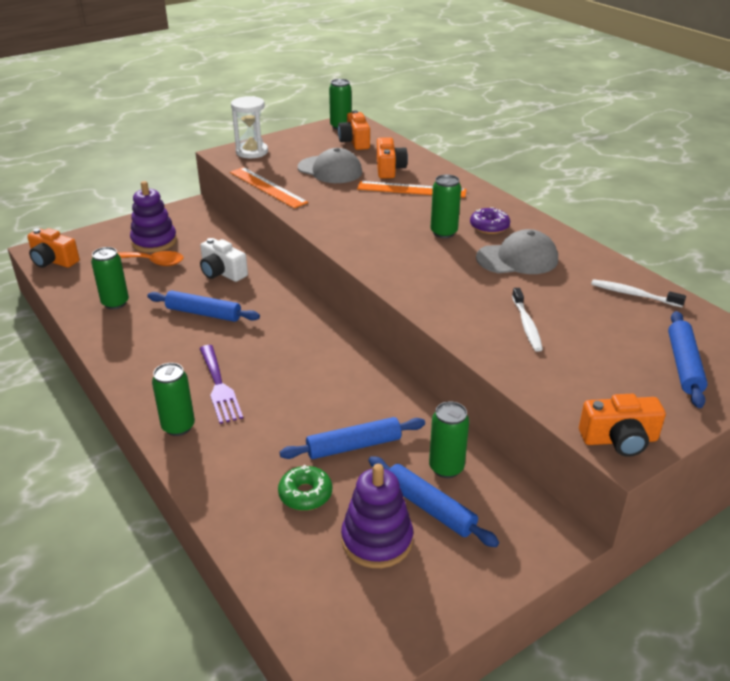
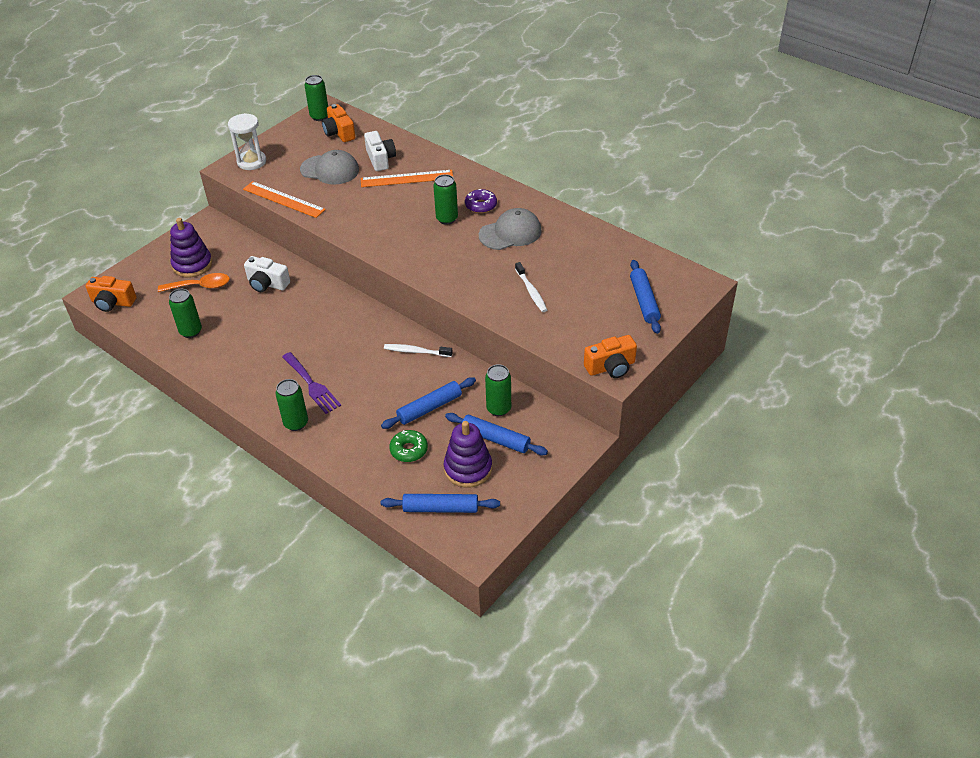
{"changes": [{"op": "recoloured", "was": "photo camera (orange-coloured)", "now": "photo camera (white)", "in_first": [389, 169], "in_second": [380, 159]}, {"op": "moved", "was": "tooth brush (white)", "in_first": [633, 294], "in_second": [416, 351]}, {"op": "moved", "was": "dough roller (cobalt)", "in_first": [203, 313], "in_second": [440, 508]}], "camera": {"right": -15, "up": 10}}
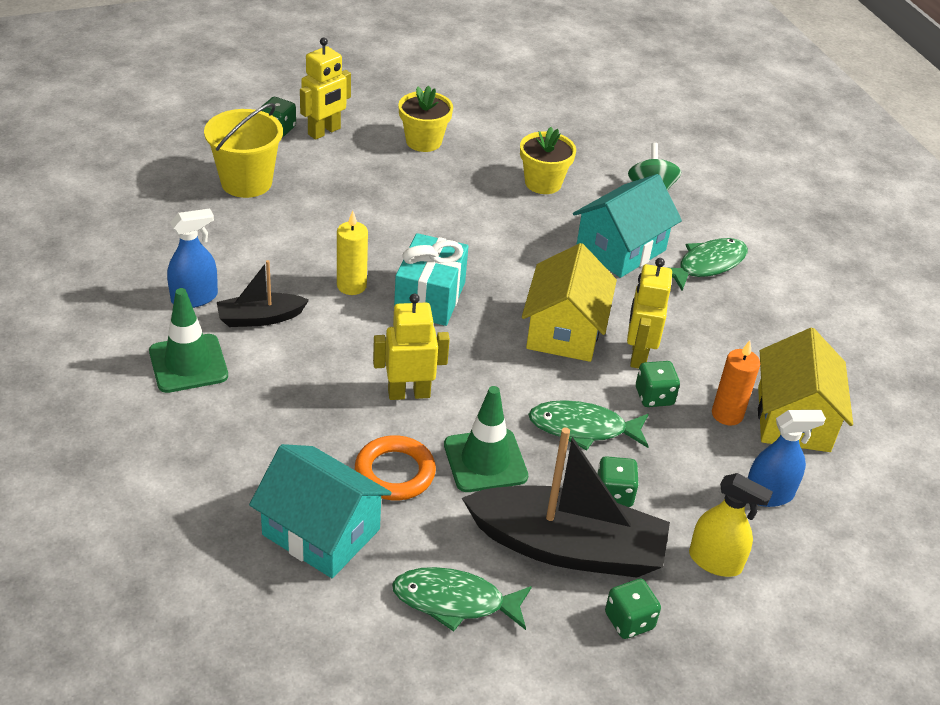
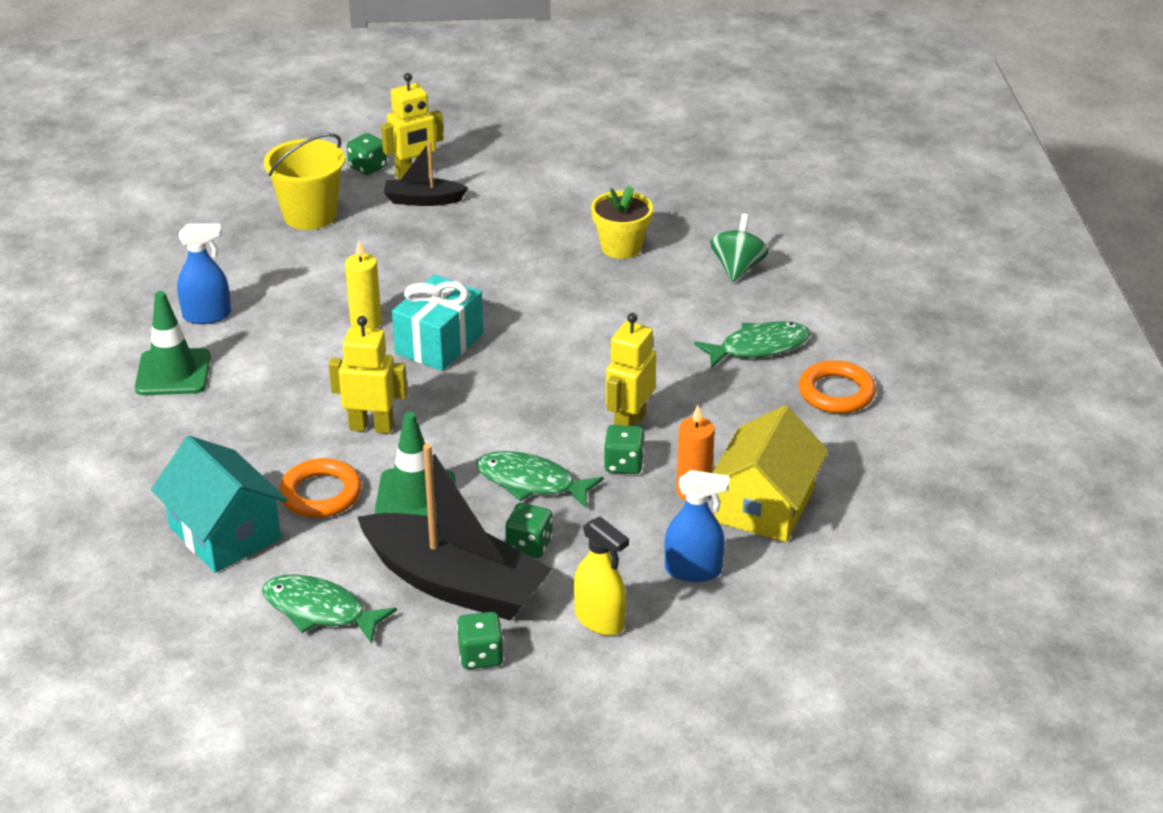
{"changes": [{"op": "removed", "was": "plant pot (bright yellow)", "in_first": [423, 141]}, {"op": "removed", "was": "toy house (turquoise)", "in_first": [621, 249]}, {"op": "removed", "was": "toy house (bright yellow)", "in_first": [564, 331]}, {"op": "moved", "was": "boat (black)", "in_first": [260, 318], "in_second": [423, 200]}, {"op": "added", "now": "torus (orange-coloured)", "in_second": [836, 392]}], "camera": {"right": 20, "up": -5}}
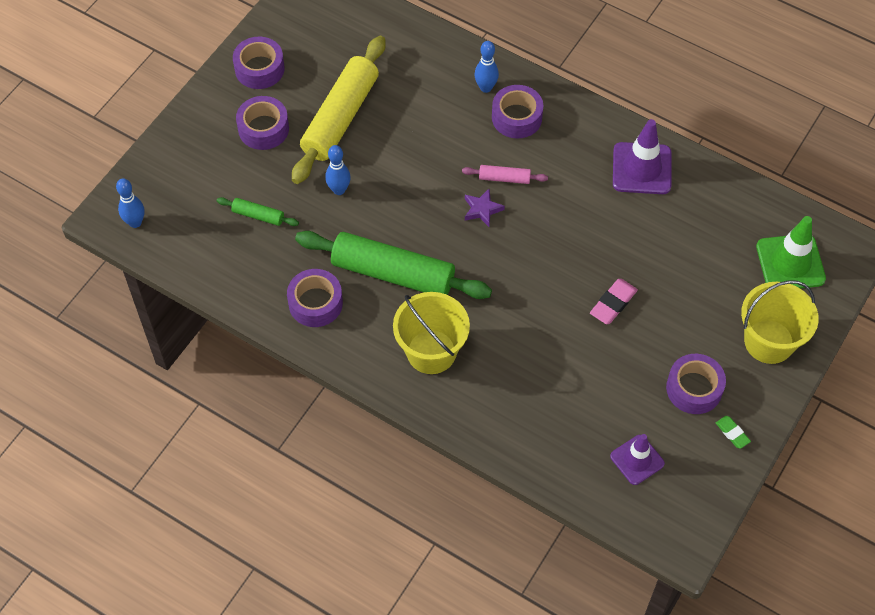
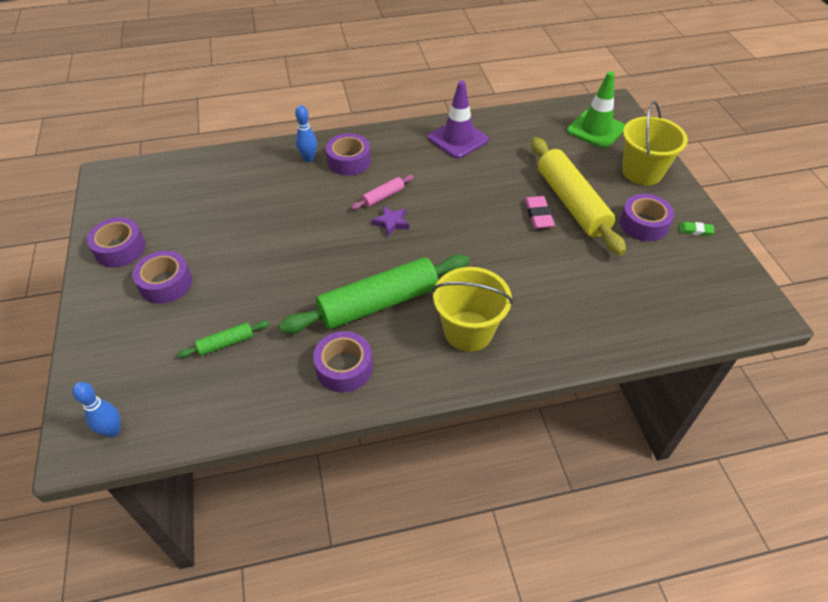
{"changes": [{"op": "moved", "was": "dough roller (bright yellow)", "in_first": [340, 117], "in_second": [571, 203]}, {"op": "removed", "was": "tenpin (cobalt)", "in_first": [339, 190]}, {"op": "removed", "was": "road cone (violet)", "in_first": [637, 460]}], "camera": {"right": -45, "up": -10}}
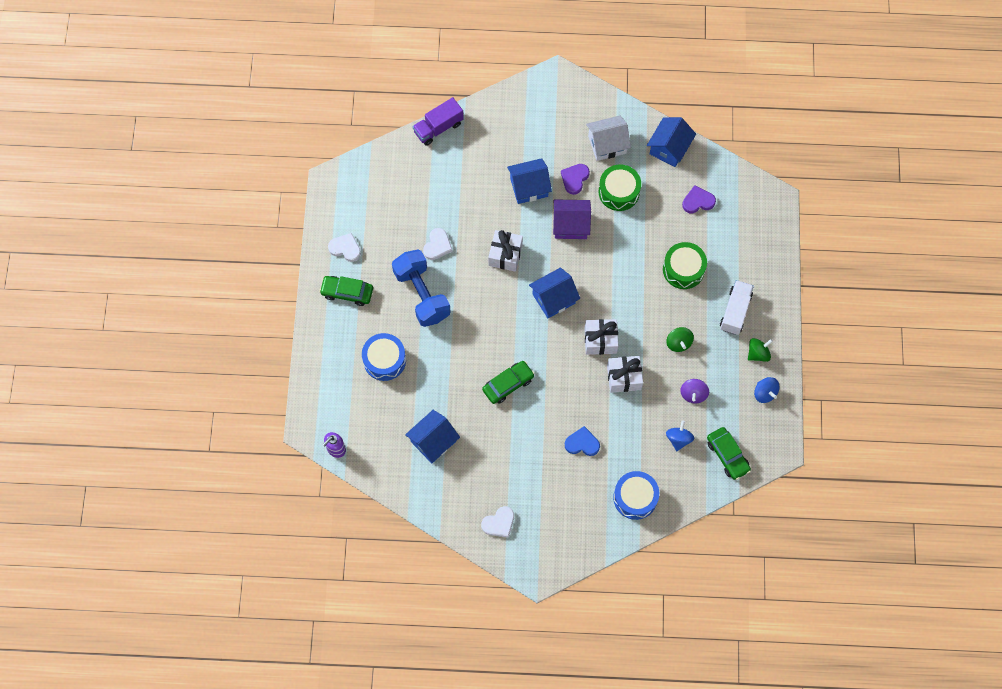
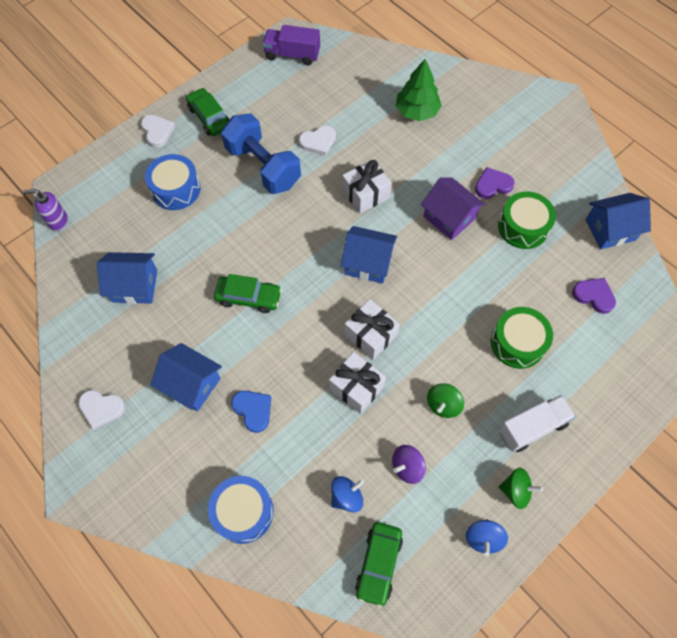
{"changes": [{"op": "moved", "was": "toy truck (violet)", "in_first": [438, 127], "in_second": [292, 55]}, {"op": "removed", "was": "toy house (white)", "in_first": [607, 144]}, {"op": "moved", "was": "toy house (cobalt)", "in_first": [529, 187], "in_second": [191, 384]}, {"op": "moved", "was": "heart shape (white)", "in_first": [345, 248], "in_second": [157, 132]}, {"op": "turned", "was": "dumbbell (cobalt)", "in_first": [422, 294], "in_second": [263, 166], "clockwise": -60}, {"op": "added", "now": "fir tree (green)", "in_second": [417, 111]}], "camera": {"right": 45, "up": -5}}
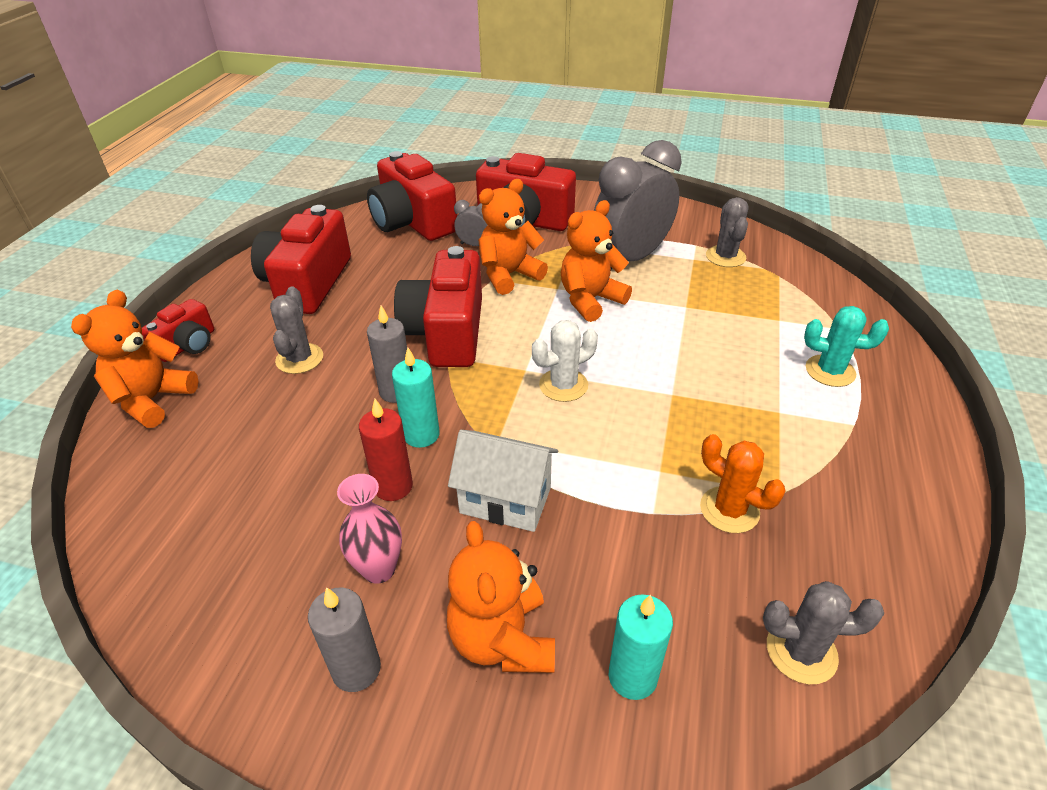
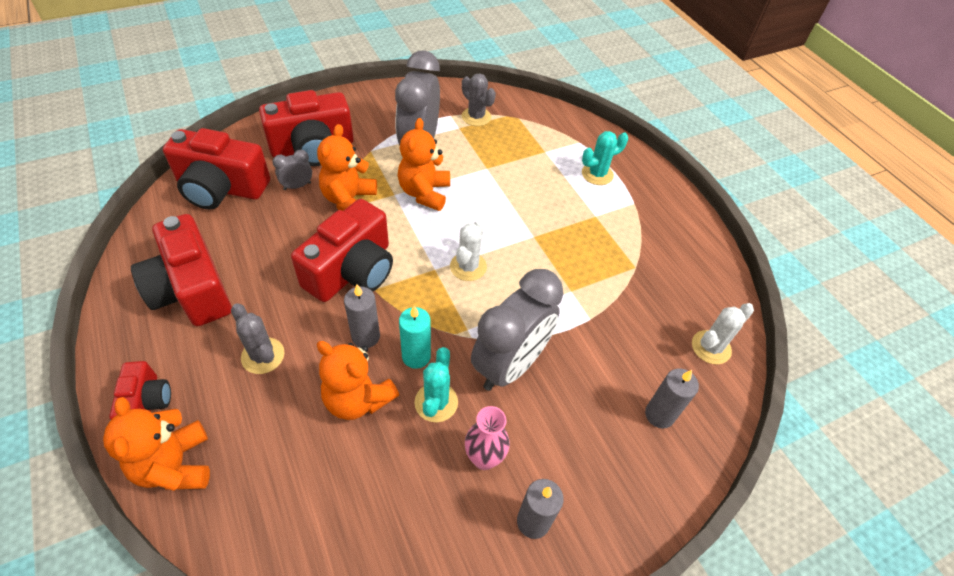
{"changes": [{"op": "turned", "was": "photo camera (crimson)", "in_first": [446, 332], "in_second": [352, 271], "clockwise": -105}, {"op": "replaced", "was": "wax candle (crimson)", "now": "prickly plant (turquoise)", "in_first": [393, 486], "in_second": [436, 402]}, {"op": "replaced", "was": "toy house (white)", "now": "clock (gray)", "in_first": [505, 500], "in_second": [510, 365]}, {"op": "removed", "was": "prickly plant (orange-coloured)", "in_first": [729, 510]}, {"op": "moved", "was": "teddy bear (orange-coloured)", "in_first": [502, 639], "in_second": [358, 399]}, {"op": "recoloured", "was": "prickly plant (gray)", "now": "prickly plant (white)", "in_first": [801, 651], "in_second": [711, 347]}, {"op": "recoloured", "was": "wax candle (turquoise)", "now": "wax candle (gray)", "in_first": [632, 676], "in_second": [659, 415]}], "camera": {"right": -45, "up": 10}}
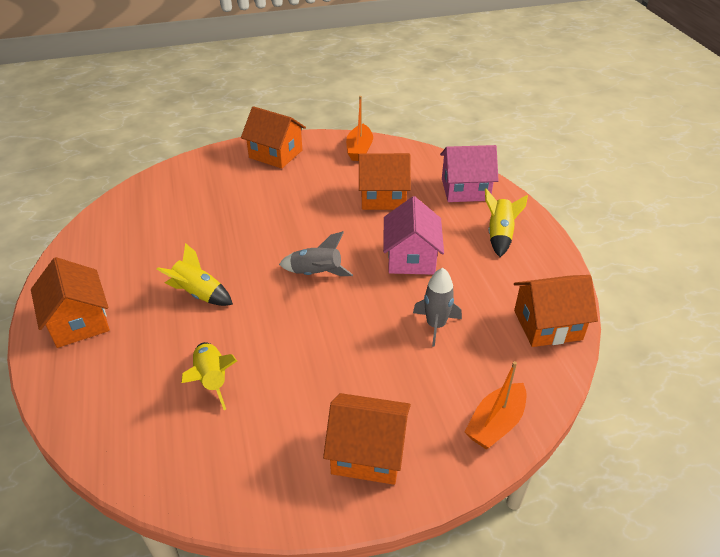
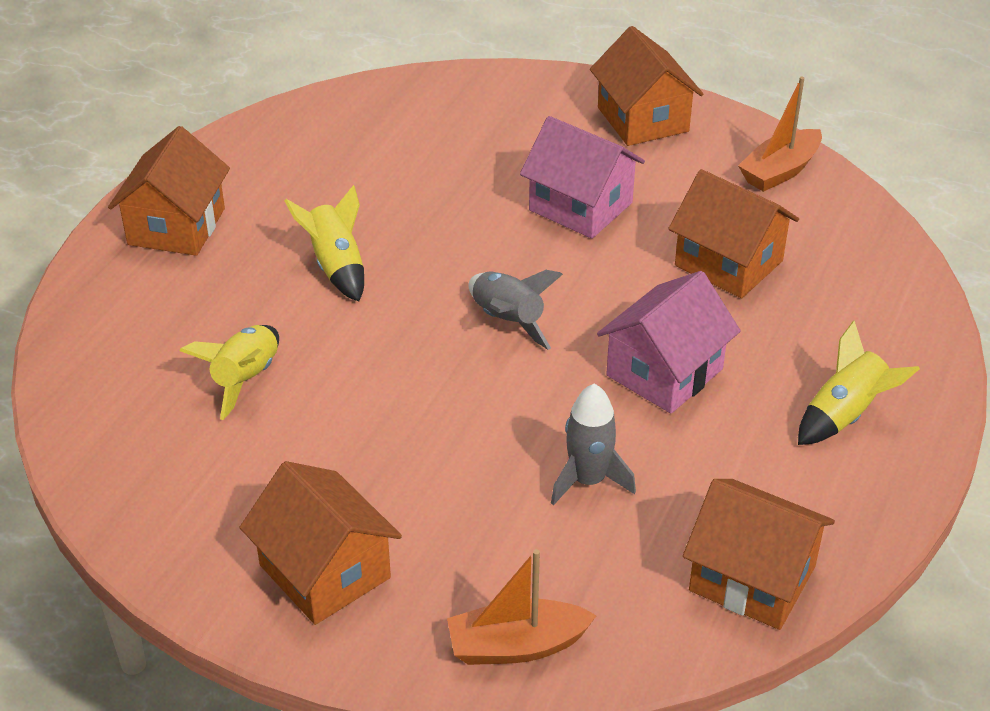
{"changes": [{"op": "moved", "was": "toy house (rose-pink)", "in_first": [465, 189], "in_second": [580, 206]}], "camera": {"right": 40, "up": 0}}
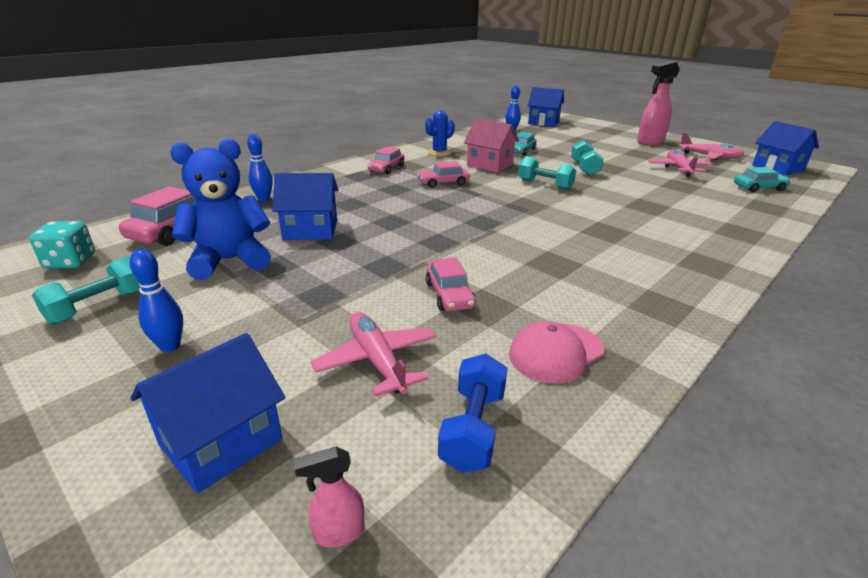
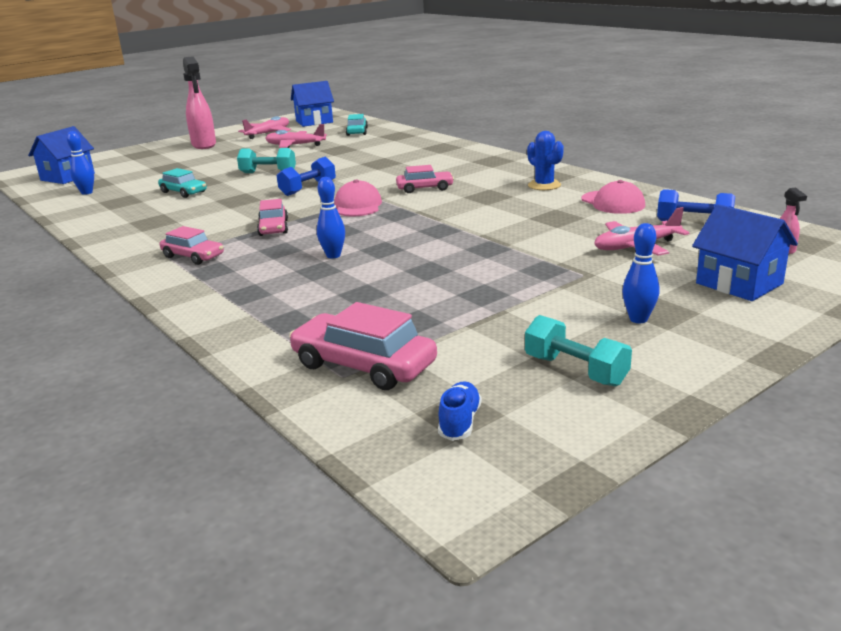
{"changes": [{"op": "moved", "was": "prickly plant (cobalt)", "in_first": [439, 153], "in_second": [544, 185]}, {"op": "removed", "was": "toy house (rose-pink)", "in_first": [490, 165]}, {"op": "moved", "was": "tenpin (cobalt)", "in_first": [264, 199], "in_second": [333, 255]}, {"op": "removed", "was": "teddy bear (cobalt)", "in_first": [230, 260]}, {"op": "recoloured", "was": "dumbbell (turquoise)", "now": "dumbbell (cobalt)", "in_first": [545, 185], "in_second": [308, 189]}, {"op": "removed", "was": "toy house (cobalt)", "in_first": [310, 230]}, {"op": "replaced", "was": "game die (turquoise)", "now": "shoe (cobalt)", "in_first": [70, 262], "in_second": [459, 422]}, {"op": "moved", "was": "automobile (rose-pink)", "in_first": [449, 295], "in_second": [425, 188]}, {"op": "added", "now": "peaked cap (rose-pink)", "in_second": [358, 206]}], "camera": {"right": -80, "up": -5}}
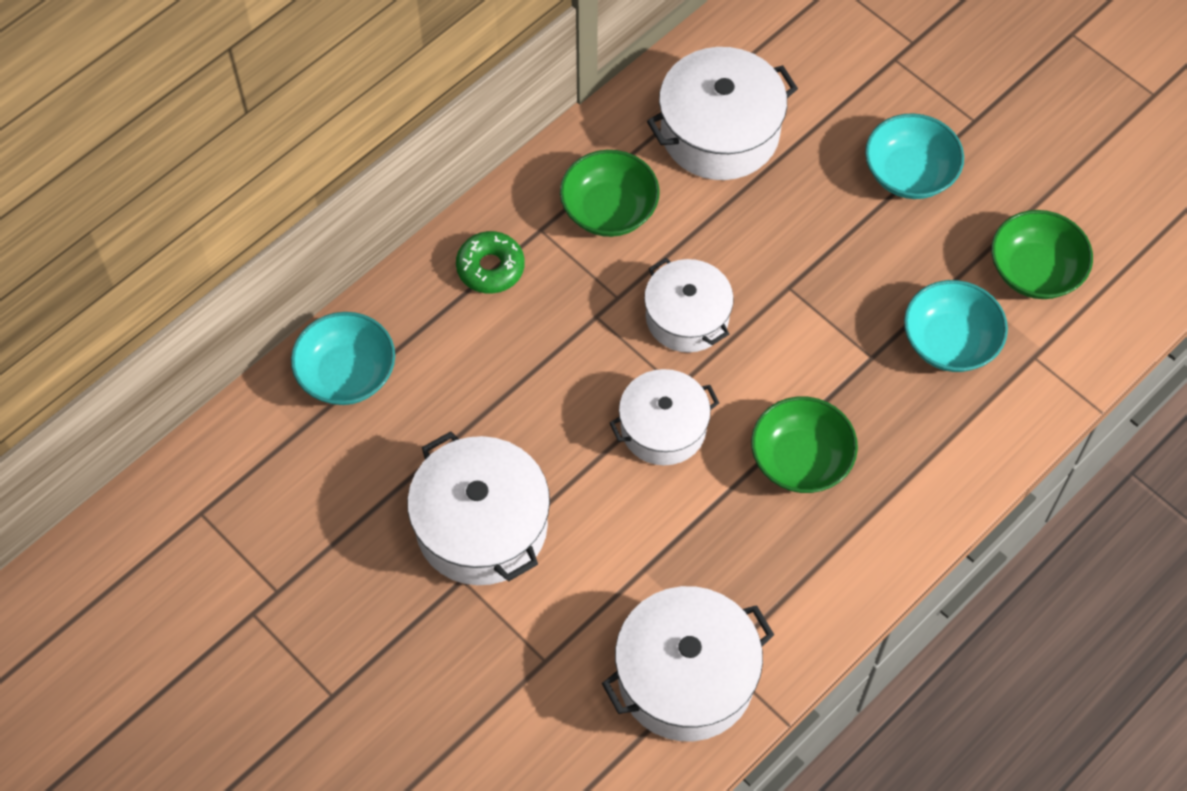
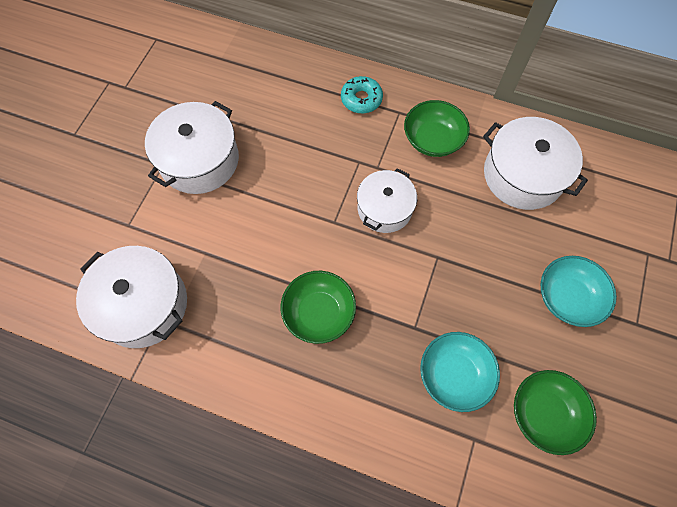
{"changes": [{"op": "recoloured", "was": "doughnut (green)", "now": "doughnut (turquoise)", "in_first": [490, 268], "in_second": [361, 99]}, {"op": "removed", "was": "serving bowl (turquoise)", "in_first": [347, 374]}, {"op": "removed", "was": "pot (white)", "in_first": [663, 428]}], "camera": {"right": 65, "up": 5}}
